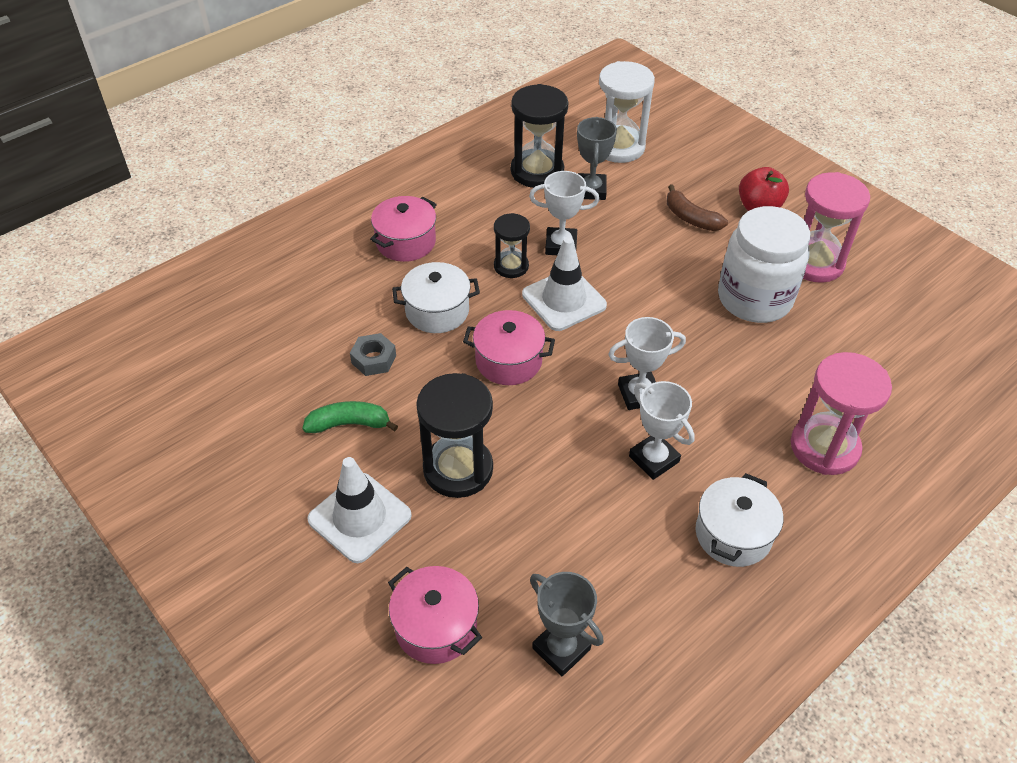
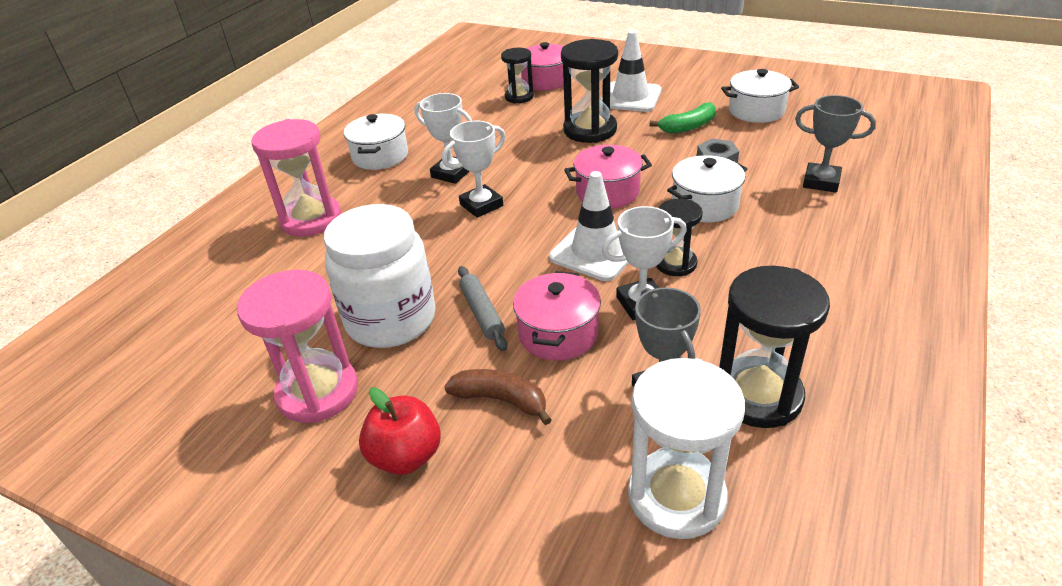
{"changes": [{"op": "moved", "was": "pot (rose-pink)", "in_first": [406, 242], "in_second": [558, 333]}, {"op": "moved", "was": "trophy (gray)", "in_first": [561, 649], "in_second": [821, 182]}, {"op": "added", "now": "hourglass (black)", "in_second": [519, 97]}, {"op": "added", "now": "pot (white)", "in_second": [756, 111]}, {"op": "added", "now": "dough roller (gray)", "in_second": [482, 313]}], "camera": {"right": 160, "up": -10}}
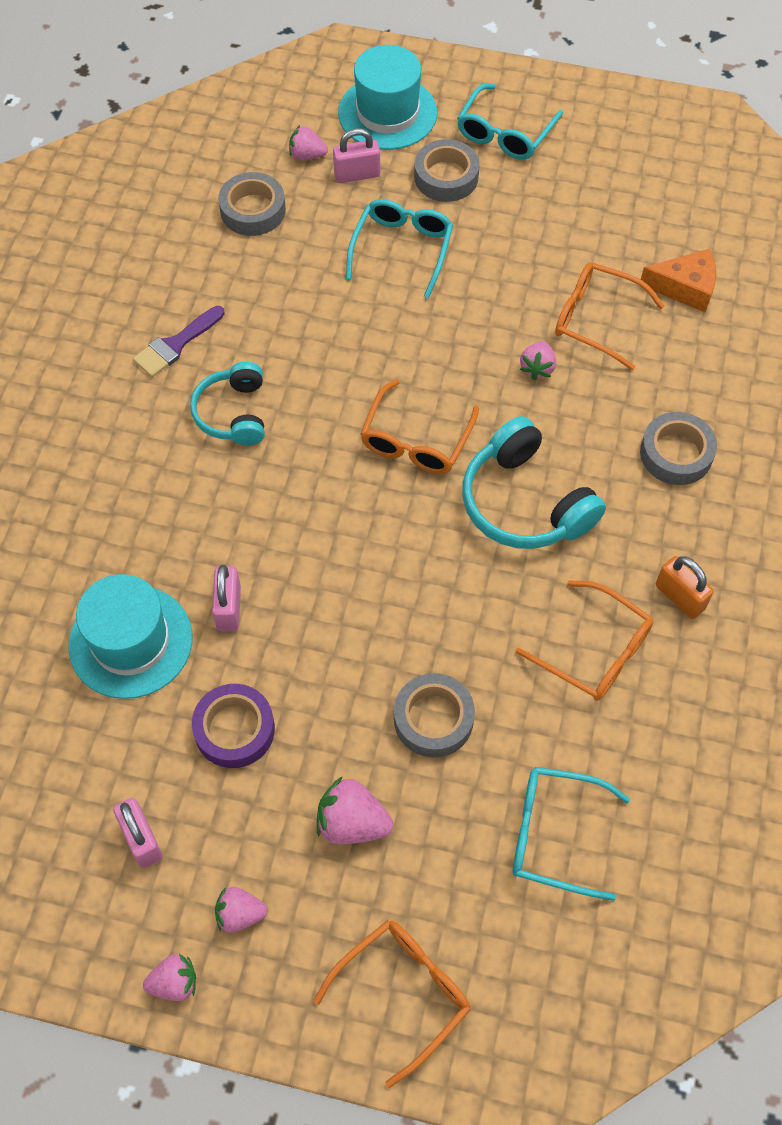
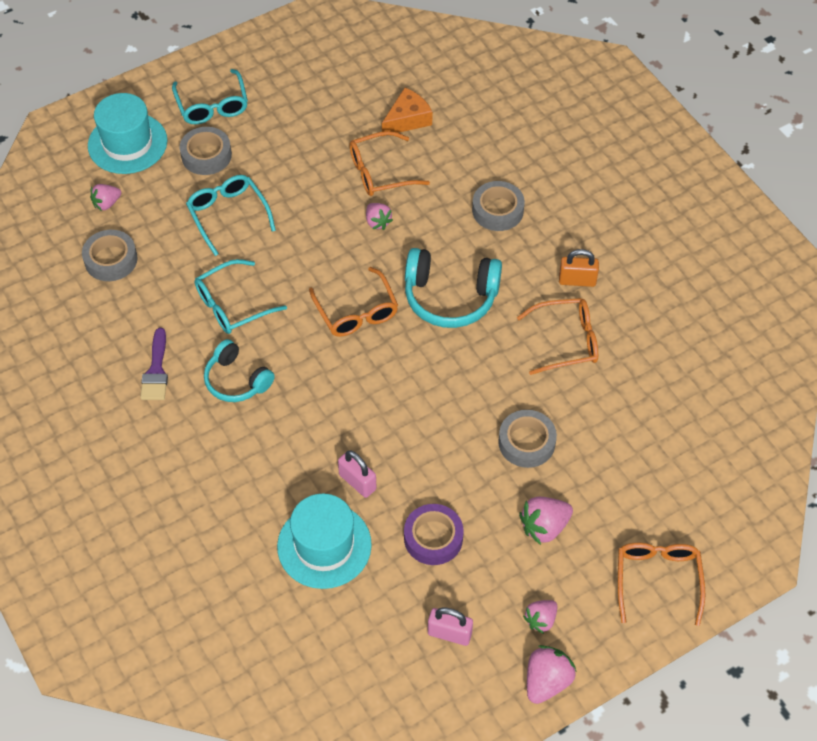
{"changes": [{"op": "removed", "was": "lock (rose-pink)", "in_first": [357, 174]}, {"op": "moved", "was": "eyeglasses (turquoise)", "in_first": [555, 835], "in_second": [233, 305]}, {"op": "resized", "was": "toy strawberry (rose-pink)", "in_first": [174, 982], "in_second": [546, 681], "ratio": 1.52}], "camera": {"right": -45, "up": -5}}
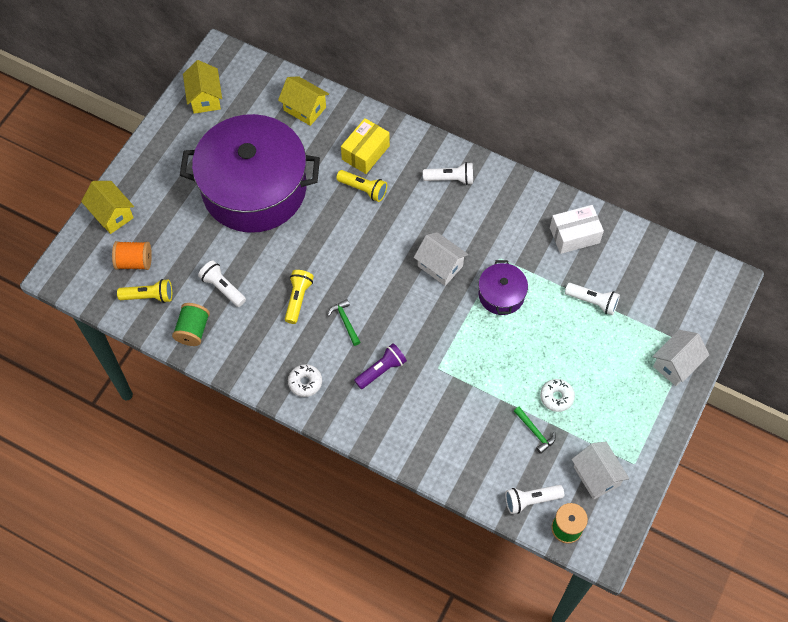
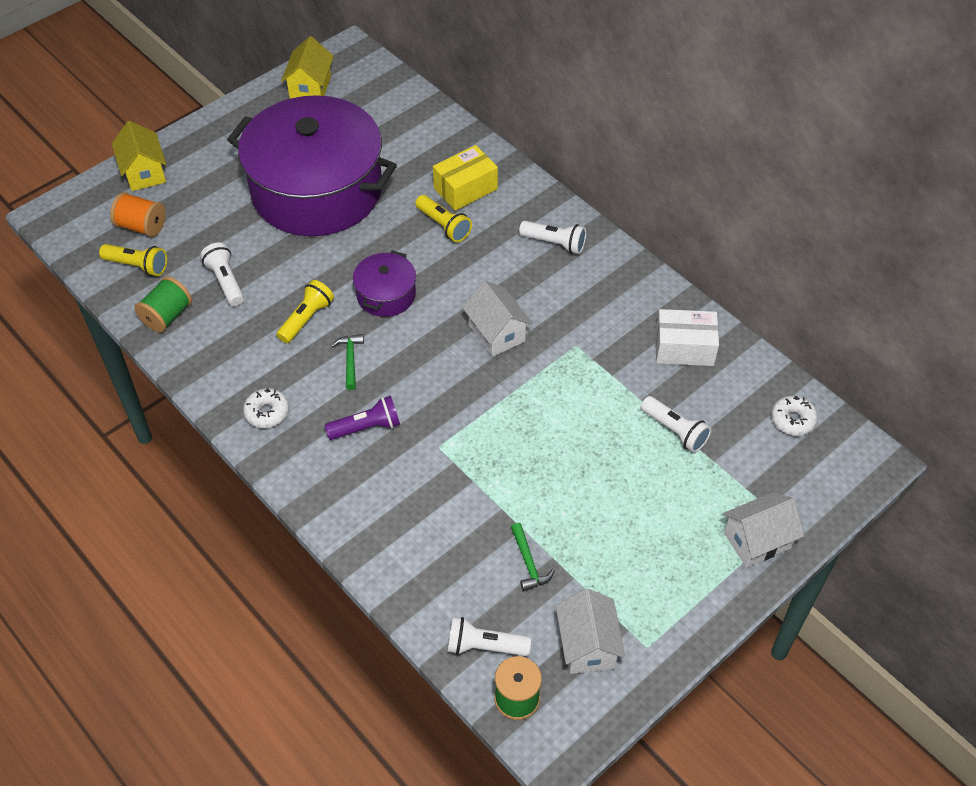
{"changes": [{"op": "removed", "was": "toy house (bright yellow)", "in_first": [305, 109]}, {"op": "moved", "was": "pot (violet)", "in_first": [501, 295], "in_second": [386, 295]}, {"op": "moved", "was": "doughnut (white)", "in_first": [556, 397], "in_second": [793, 420]}], "camera": {"right": 20, "up": -10}}
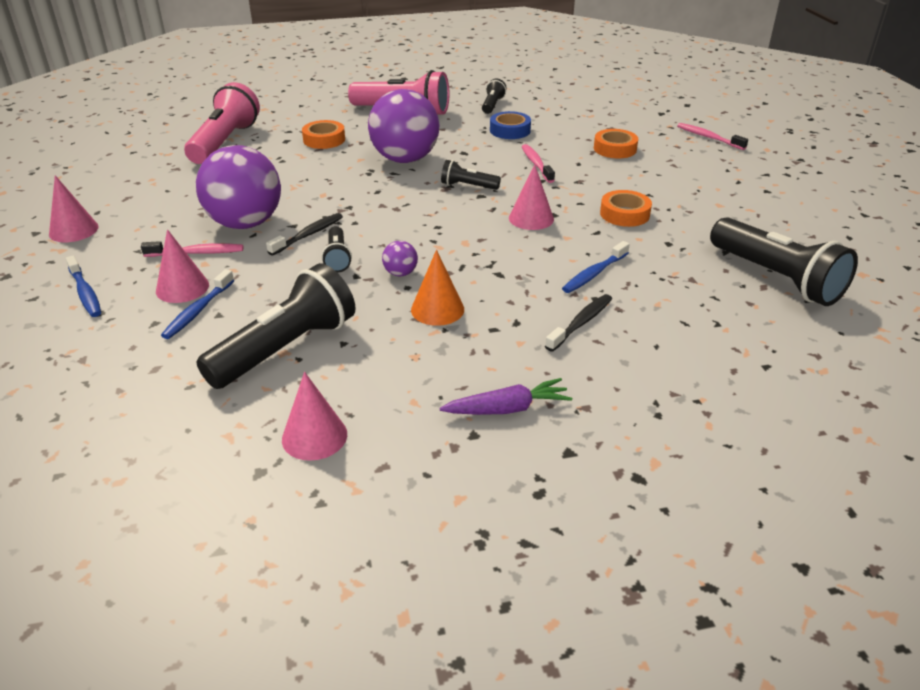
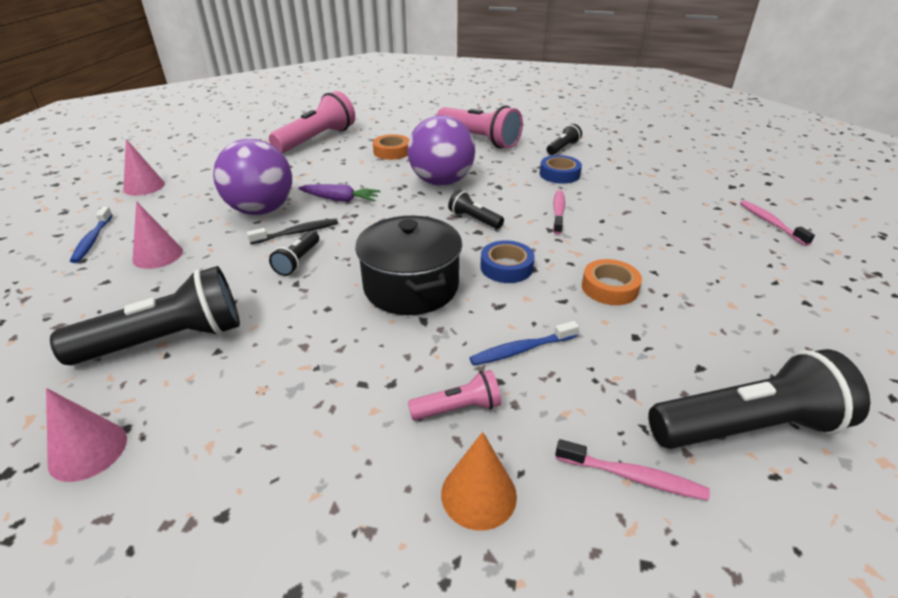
{"changes": [{"op": "removed", "was": "roll of tape (orange-coloured)", "in_first": [615, 149]}, {"op": "replaced", "was": "solid cone (rose-pink)", "now": "roll of tape (cobalt)", "in_first": [531, 218], "in_second": [506, 267]}, {"op": "turned", "was": "flashlight (black)", "in_first": [776, 278], "in_second": [747, 427], "clockwise": -90}, {"op": "moved", "was": "tooth brush (rose-pink)", "in_first": [197, 253], "in_second": [633, 477]}, {"op": "removed", "was": "play ball (violet)", "in_first": [400, 273]}, {"op": "moved", "was": "solid cone (orange-coloured)", "in_first": [437, 309], "in_second": [478, 494]}, {"op": "removed", "was": "tooth brush (cobalt)", "in_first": [198, 311]}, {"op": "replaced", "was": "tooth brush (black)", "now": "flashlight (rose-pink)", "in_first": [581, 323], "in_second": [458, 408]}, {"op": "moved", "was": "root vegetable (violet)", "in_first": [507, 409], "in_second": [340, 199]}, {"op": "added", "now": "pot (black)", "in_second": [411, 287]}], "camera": {"right": 25, "up": 0}}
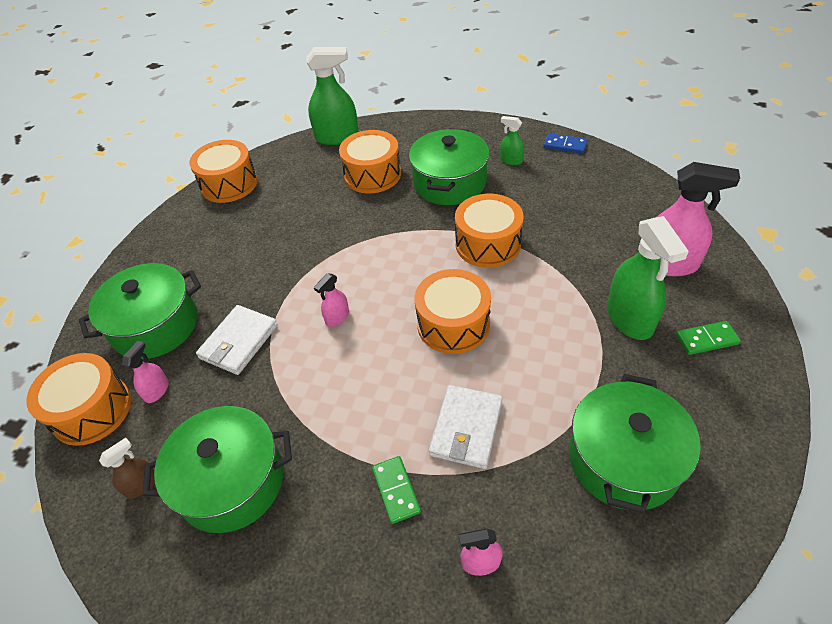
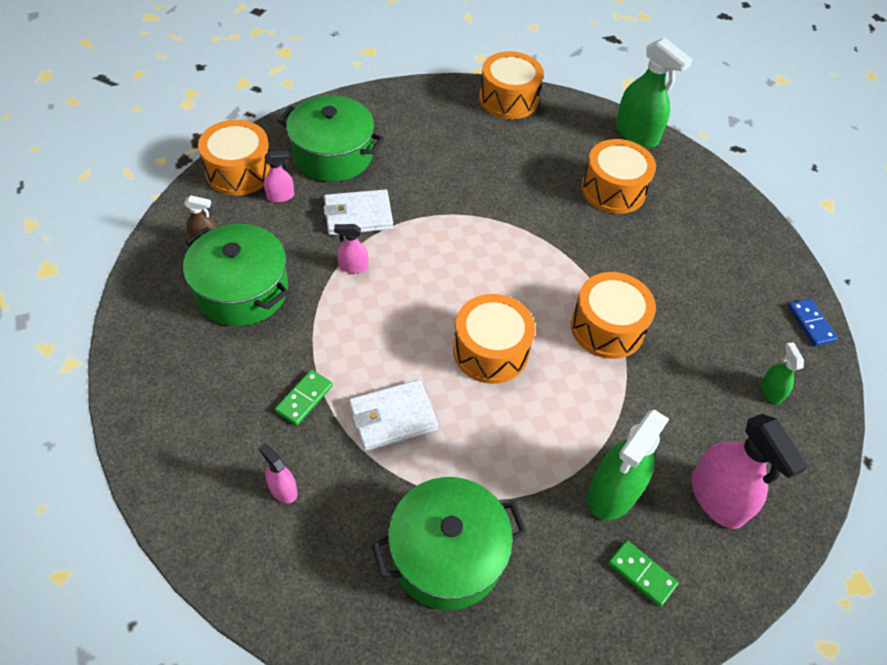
{"changes": [{"op": "moved", "was": "sprayer (green)", "in_first": [511, 160], "in_second": [771, 391]}, {"op": "removed", "was": "pot (green)", "in_first": [449, 183]}, {"op": "moved", "was": "sprayer (rose-pink)", "in_first": [337, 317], "in_second": [353, 266]}], "camera": {"right": 45, "up": 5}}
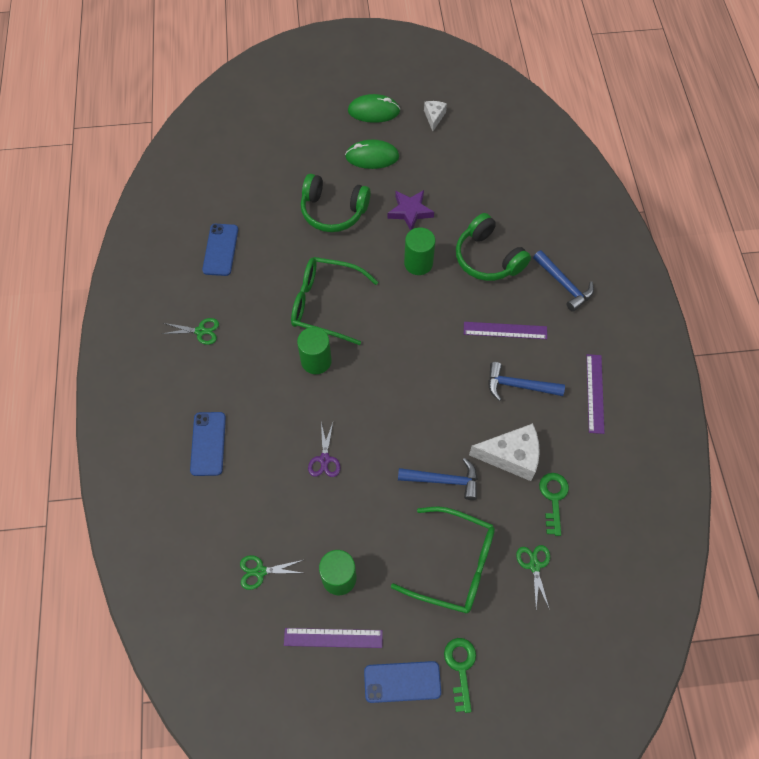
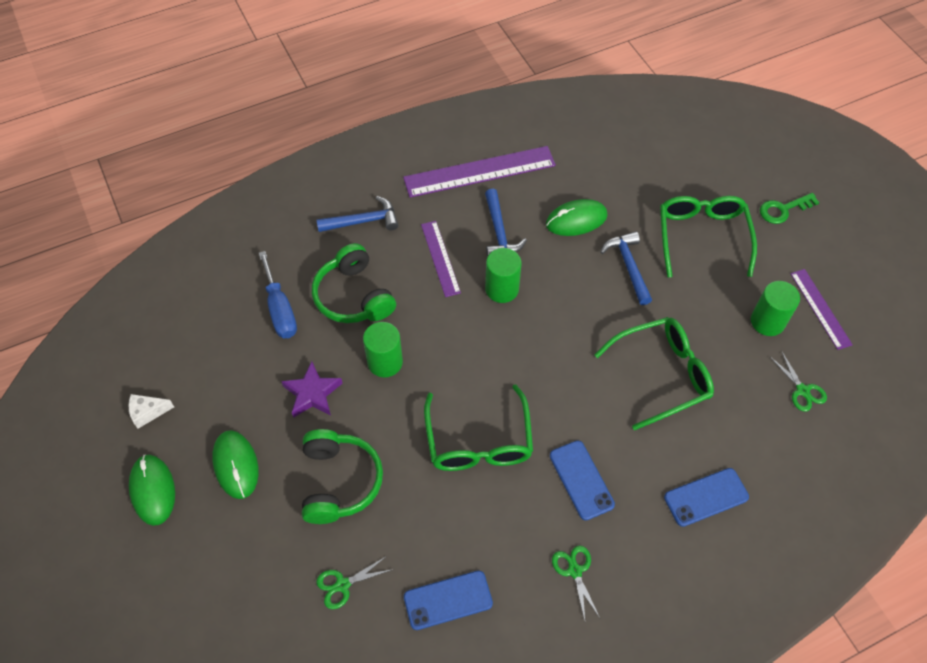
{"changes": [{"op": "turned", "was": "headphones (green)", "in_first": [487, 258], "in_second": [353, 296], "clockwise": 120}, {"op": "turned", "was": "hammer (cobalt)", "in_first": [564, 284], "in_second": [363, 221], "clockwise": 45}, {"op": "moved", "was": "solid cylinder (green)", "in_first": [316, 361], "in_second": [502, 289]}, {"op": "resized", "was": "straightedge (violet)", "in_first": [595, 393], "in_second": [479, 172], "ratio": 1.75}, {"op": "replaced", "was": "pair of scissors (violet)", "now": "eyeglasses (green)", "in_first": [324, 459], "in_second": [662, 375]}, {"op": "replaced", "was": "cheese (white)", "now": "PC mouse (green)", "in_first": [511, 456], "in_second": [576, 220]}, {"op": "removed", "was": "key (green)", "in_first": [553, 498]}, {"op": "moved", "was": "pair of scissors (green)", "in_first": [534, 565], "in_second": [342, 585]}, {"op": "moved", "was": "smartphone (cobalt)", "in_first": [402, 681], "in_second": [581, 480]}, {"op": "added", "now": "hand screwdriver (cobalt)", "in_second": [280, 309]}], "camera": {"right": -110, "up": -5}}
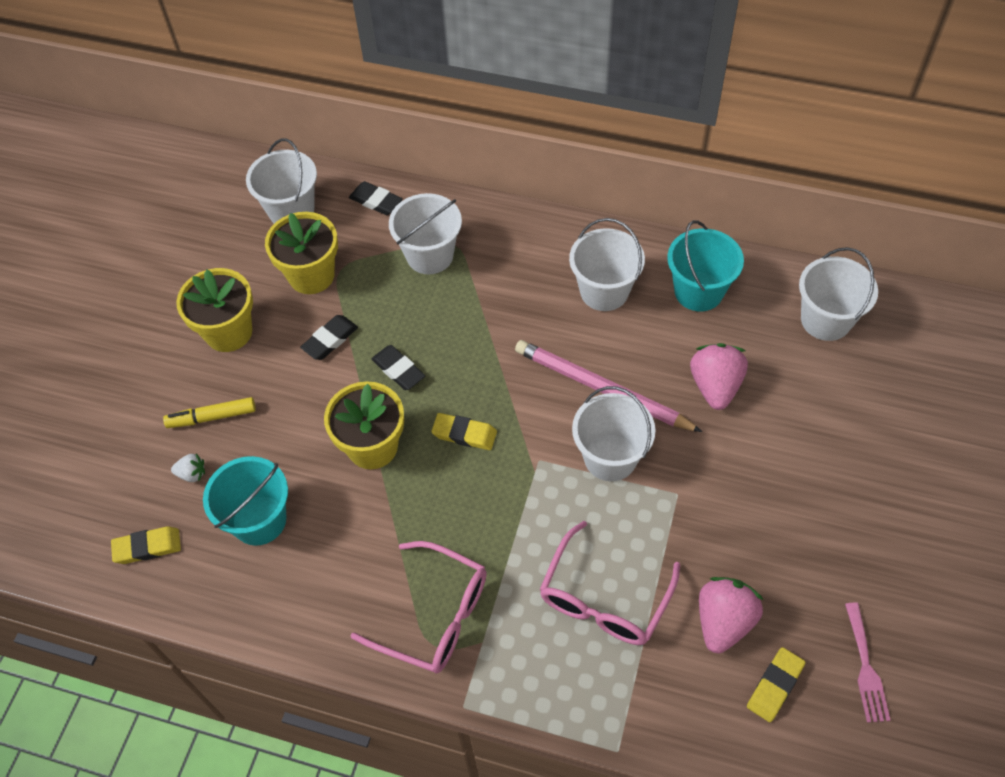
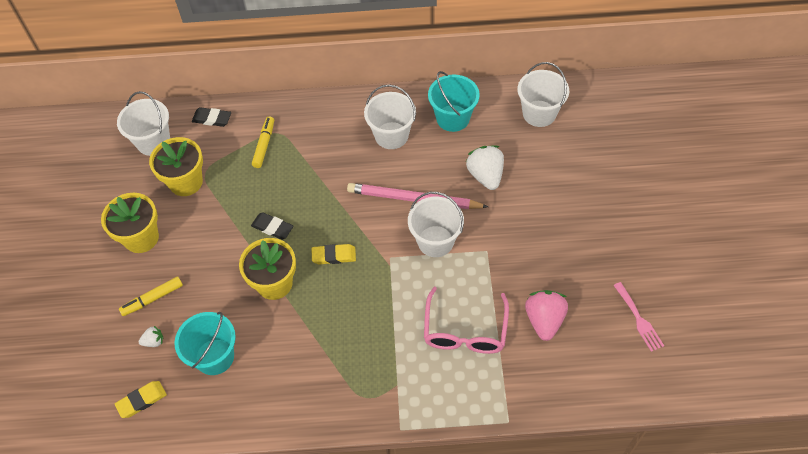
{"changes": [{"op": "replaced", "was": "pail (white)", "now": "marker pen (bright yellow)", "in_first": [430, 255], "in_second": [264, 145]}, {"op": "removed", "was": "eraser (black)", "in_first": [330, 340]}, {"op": "recoloured", "was": "toy strawberry (rose-pink)", "now": "toy strawberry (white)", "in_first": [715, 386], "in_second": [485, 175]}, {"op": "removed", "was": "eyeglasses (rose-pink)", "in_first": [434, 616]}, {"op": "removed", "was": "eraser (bright yellow)", "in_first": [774, 686]}], "camera": {"right": -20, "up": 0}}
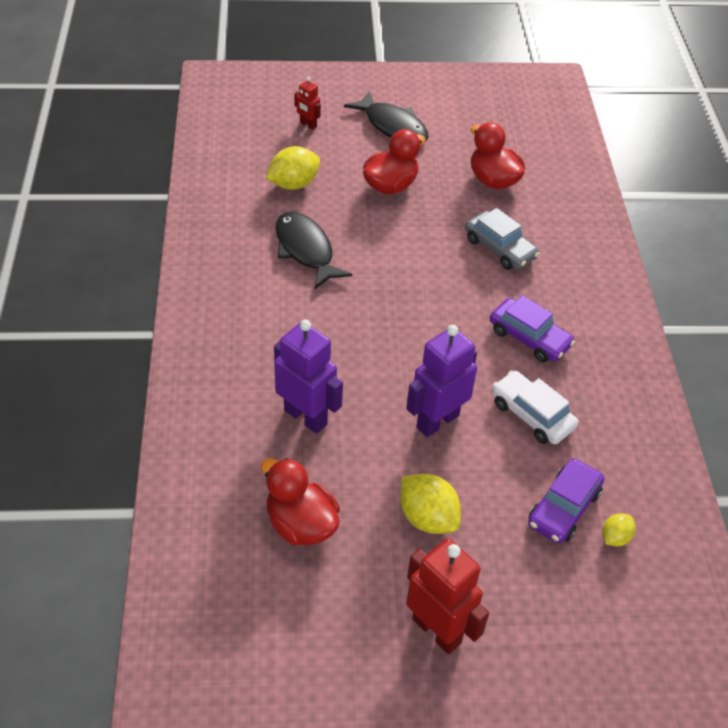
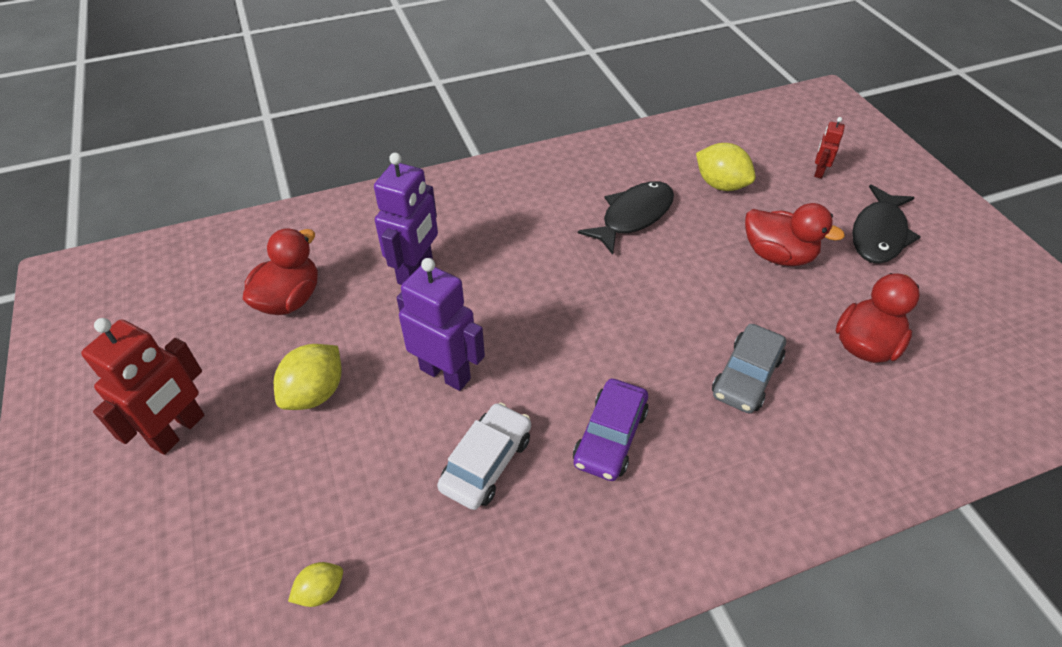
{"changes": [{"op": "removed", "was": "automobile (violet)", "in_first": [563, 508]}, {"op": "turned", "was": "citrus fruit (bright yellow)", "in_first": [615, 537], "in_second": [321, 591], "clockwise": -60}], "camera": {"right": 75, "up": 0}}
